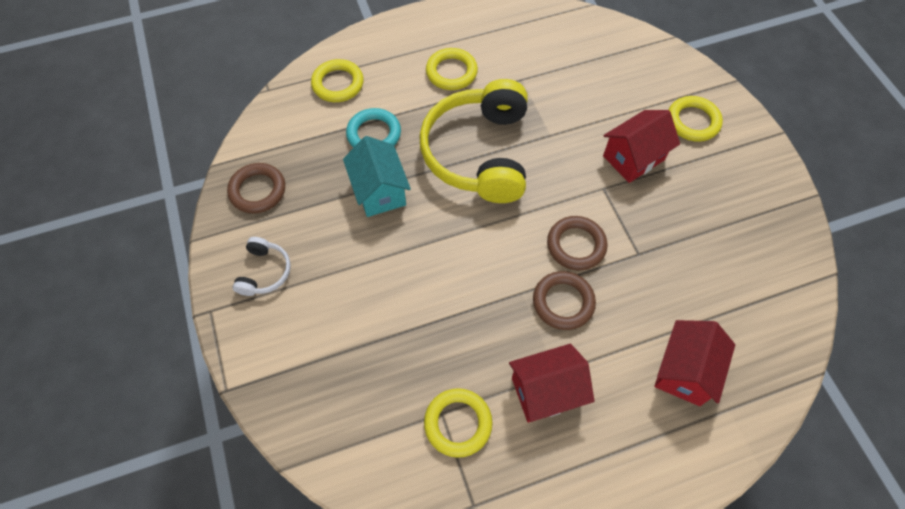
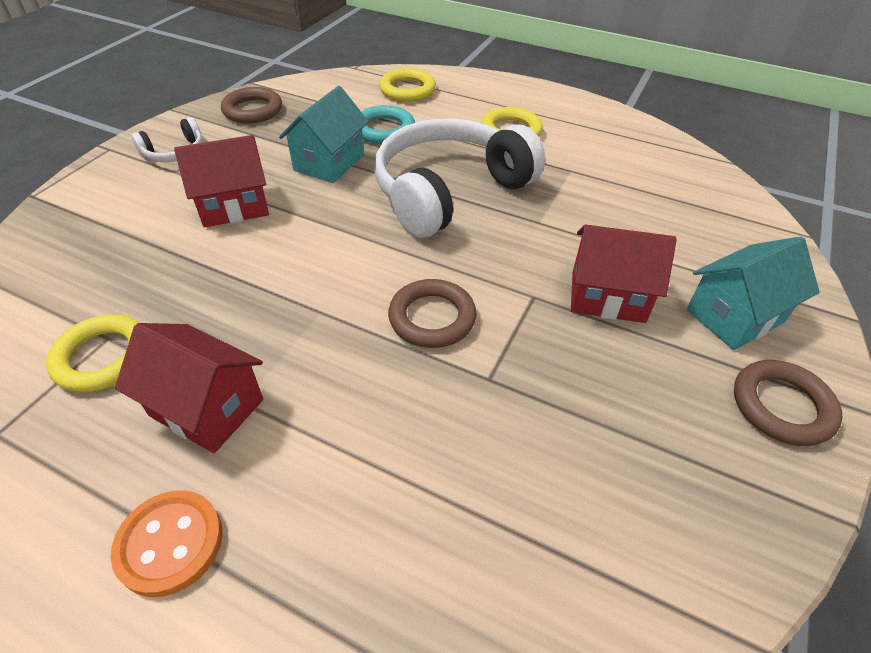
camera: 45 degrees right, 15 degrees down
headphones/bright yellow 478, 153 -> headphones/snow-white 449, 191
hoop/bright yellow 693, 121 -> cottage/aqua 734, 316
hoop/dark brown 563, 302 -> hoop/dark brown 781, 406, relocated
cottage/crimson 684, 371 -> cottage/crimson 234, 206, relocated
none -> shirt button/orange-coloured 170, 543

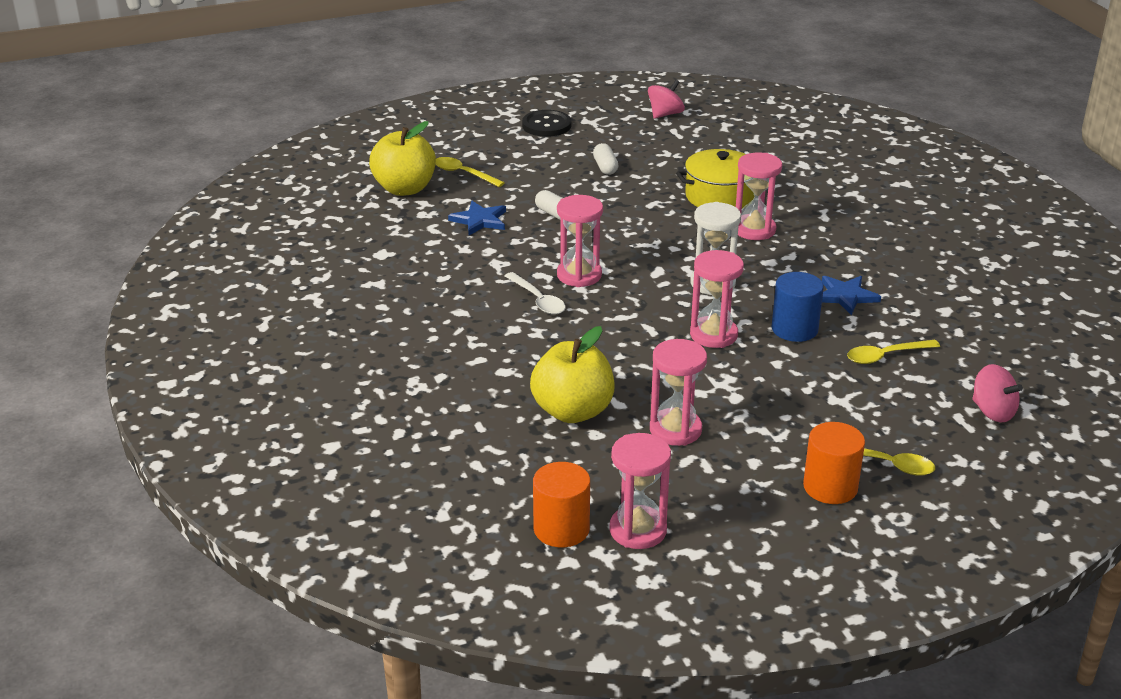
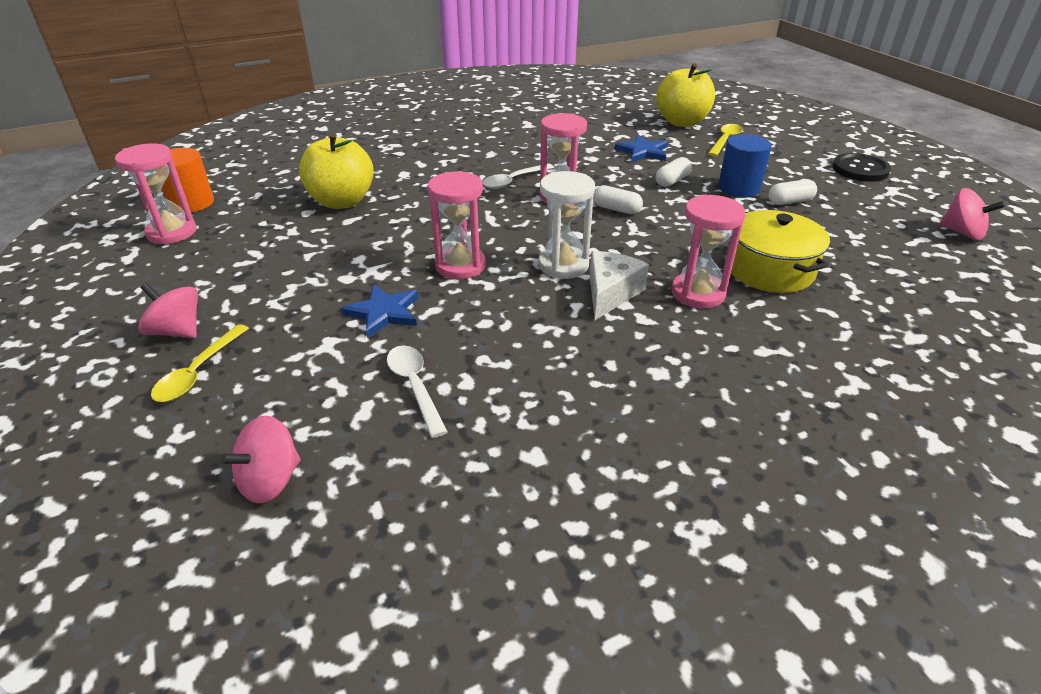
camera: 85 degrees right, 5 degrees up
cylinder shape/cobalt 794, 329 -> cylinder shape/cobalt 739, 188, relocated
star/cobalt 845, 296 -> star/cobalt 383, 312, relocated
sand timer/pink 675, 430 -> none
teaspoon/bright yellow 885, 356 -> teaspoon/snow-white 415, 386
cylinder shape/orange-coloured 830, 487 -> whirligig/pink 177, 331
none -> capsule/snow-white 616, 209
none -> piece of cheese/snow-white 610, 293

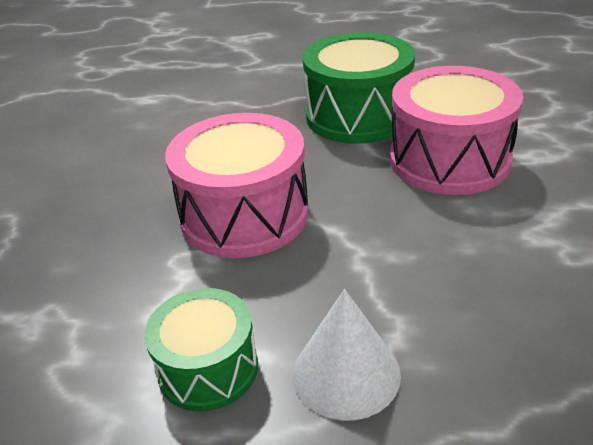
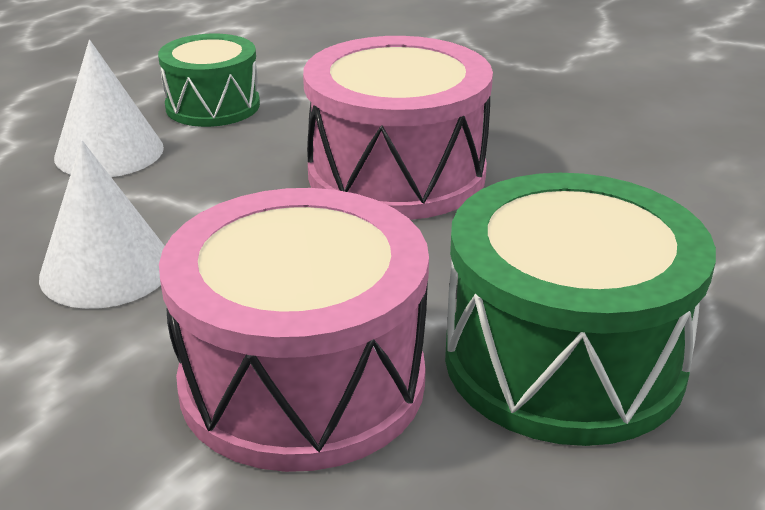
camera: 120 degrees right, 5 degrees down
none -> cone/snow-white 106, 269

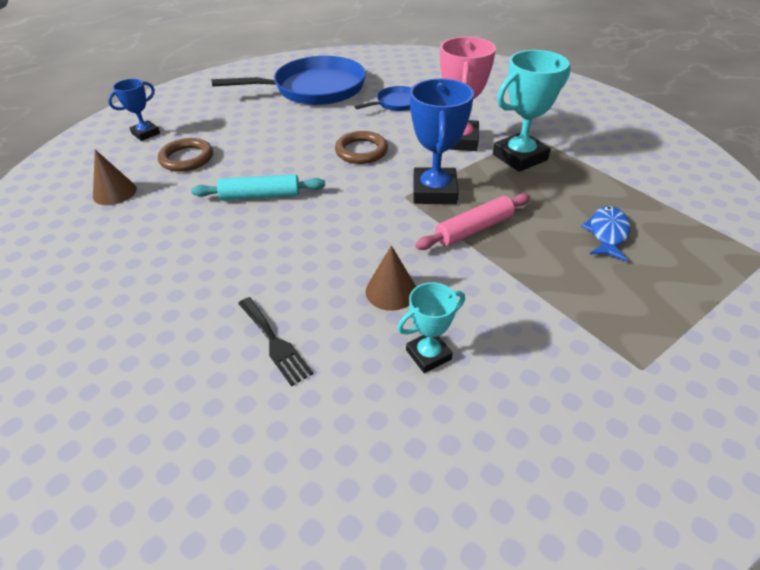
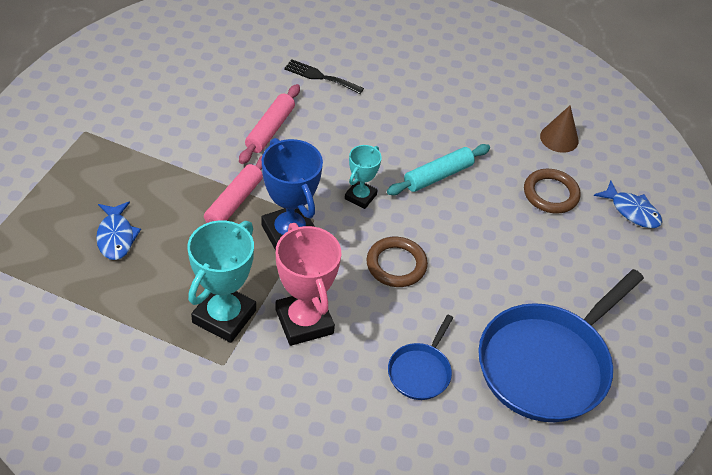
camera: 145 degrees right, 5 degrees up
prize cup/cobalt 146, 133 -> toy fish/cobalt 631, 211
cone/dark brown 391, 291 -> pastry roller/pink 270, 129
prize cup/aqua 428, 354 -> prize cup/aqua 360, 197, relocated

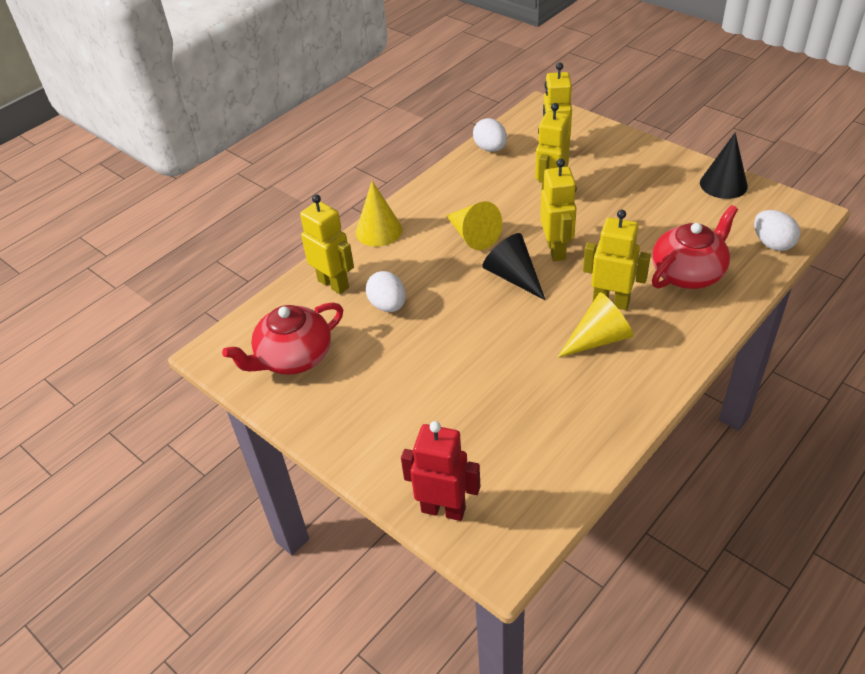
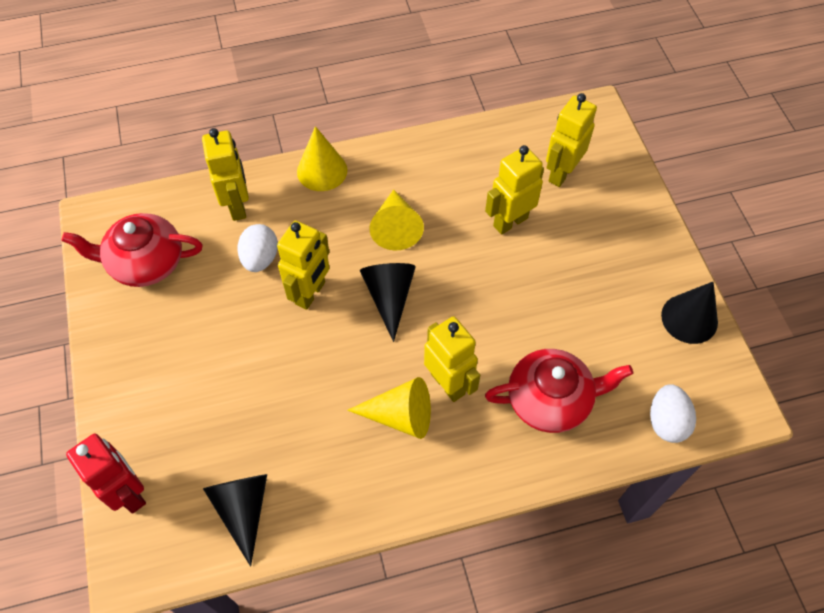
camera: 30 degrees right, 15 degrees up
egg shape/snow-white 490, 149 -> none
robot figure/bright yellow 556, 250 -> robot figure/bright yellow 310, 293, relocated
none -> cone/jet-black 243, 509

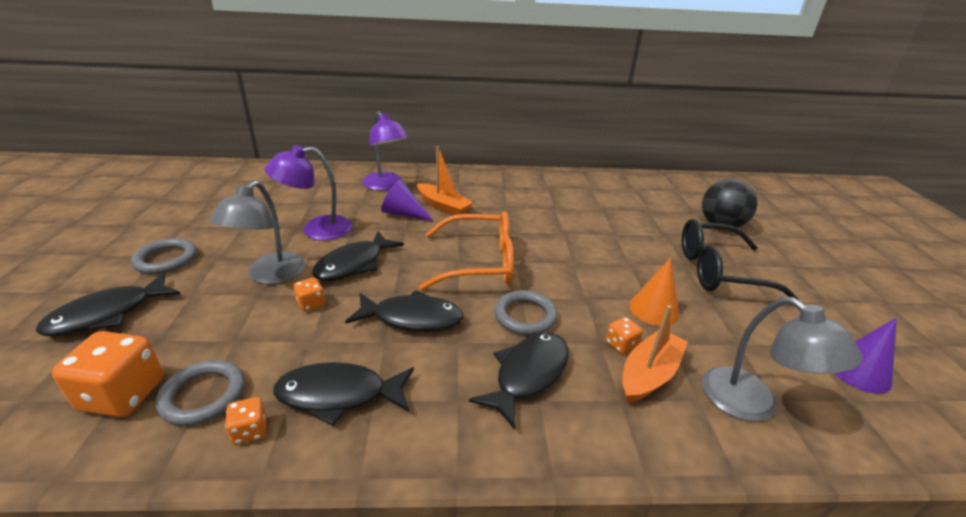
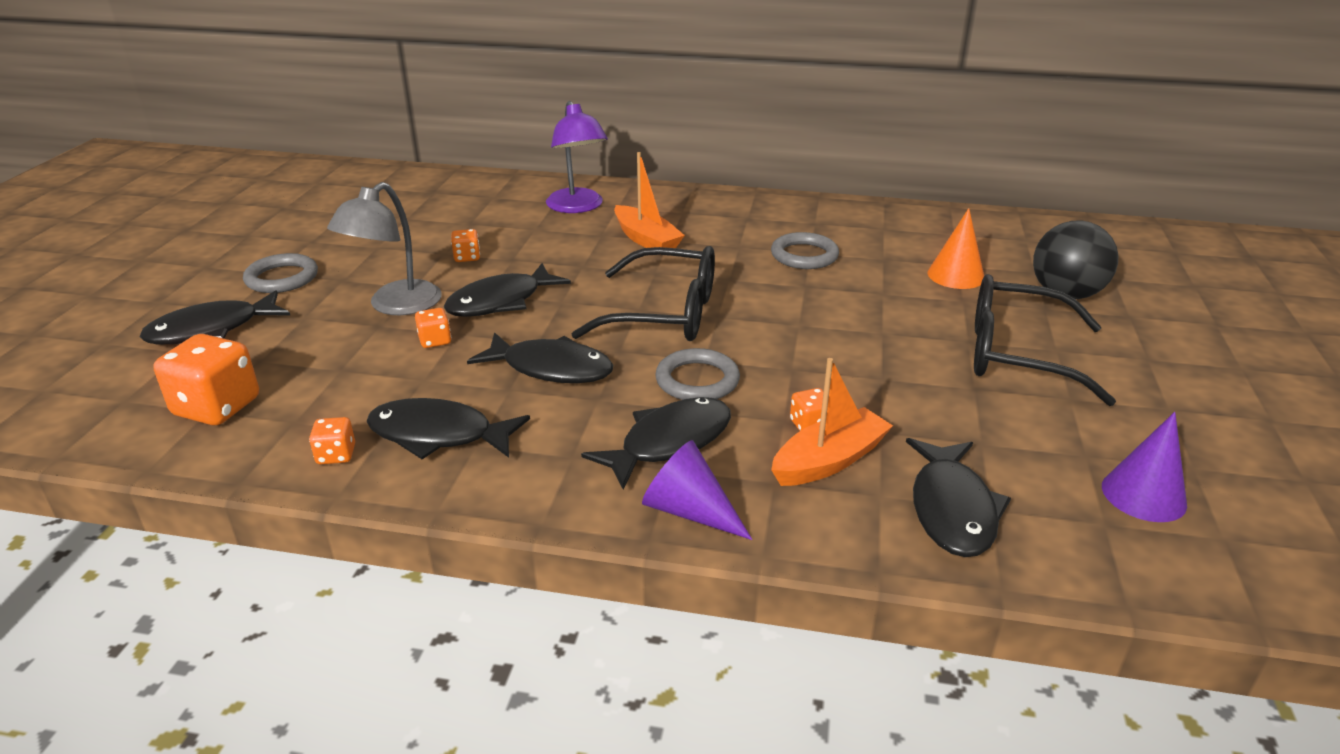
camera: 15 degrees right, 0 degrees up
reading lamp/royal purple 316, 230 -> game die/orange-coloured 467, 257
cone/royal purple 403, 214 -> cone/royal purple 689, 511, relocated
glasses/orange-coloured 478, 262 -> glasses/jet-black 664, 313
cone/orange-coloured 654, 309 -> cone/orange-coloured 955, 275, relocated
reading lamp/grey 752, 404 -> toy fish/jet-black 952, 509
hoop/grey 203, 395 -> hoop/grey 804, 255, relocated

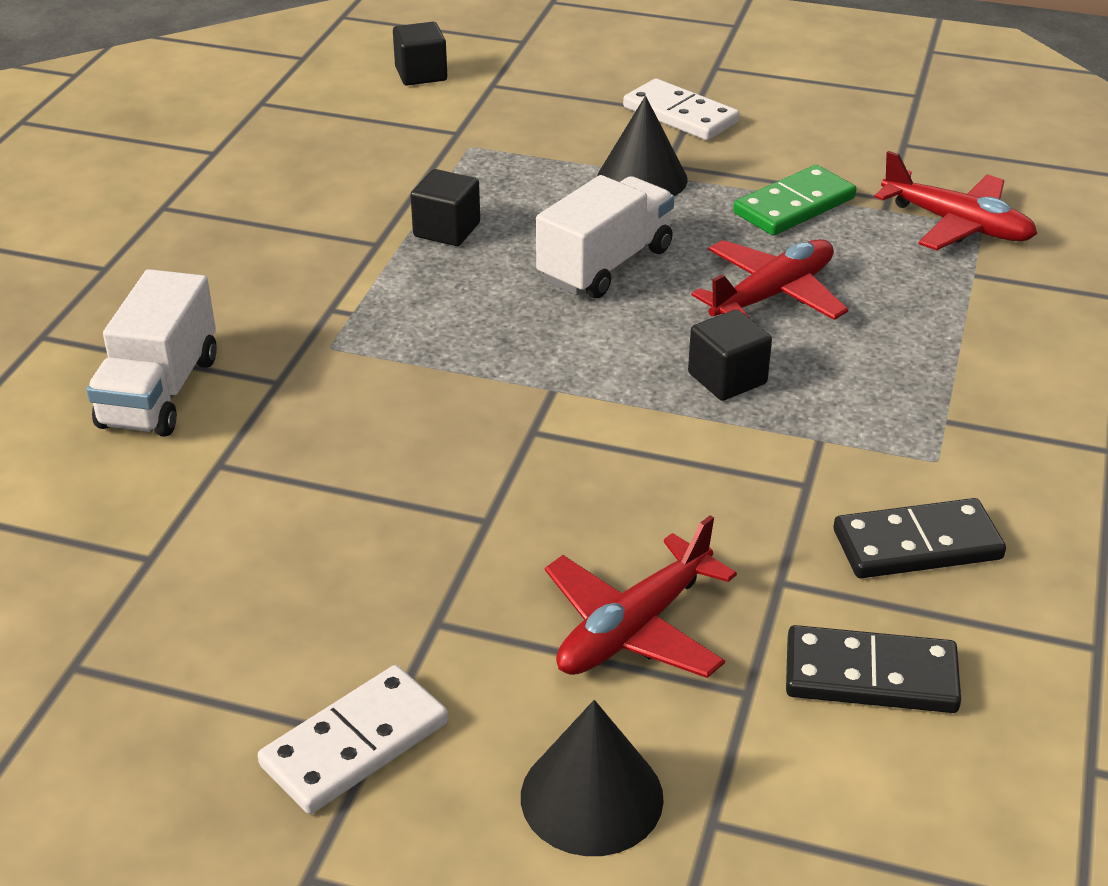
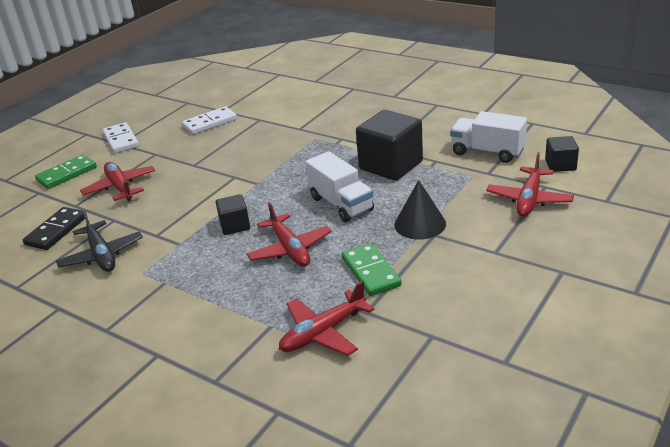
camera: 110 degrees right, 5 degrees down
domino tile/snow-white 680, 115 -> domino tile/snow-white 210, 123, relocated
solid cube/jet-black 447, 230 -> solid cube/jet-black 391, 165, x1.91
toy truck/snow-white 160, 392 -> toy truck/snow-white 487, 152, relocated
domino tile/jet-black 917, 545 -> aeroplane/jet-black 102, 255
cone/jet-black 591, 796 -> domino tile/emerald 67, 174
none -> aeroplane/crimson 529, 199

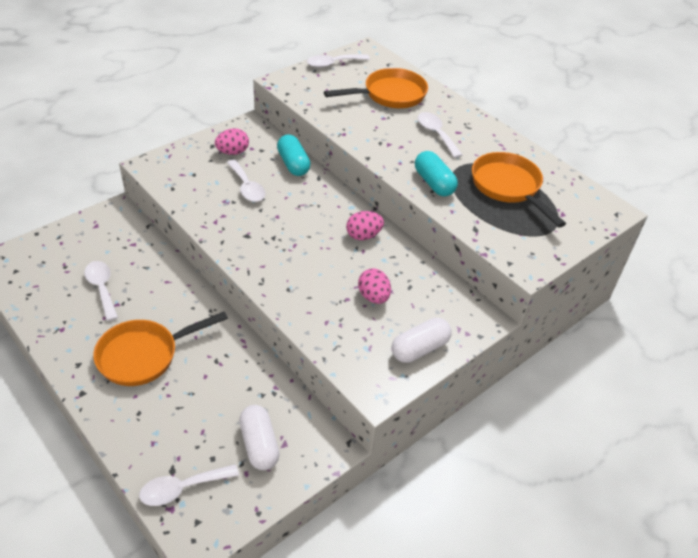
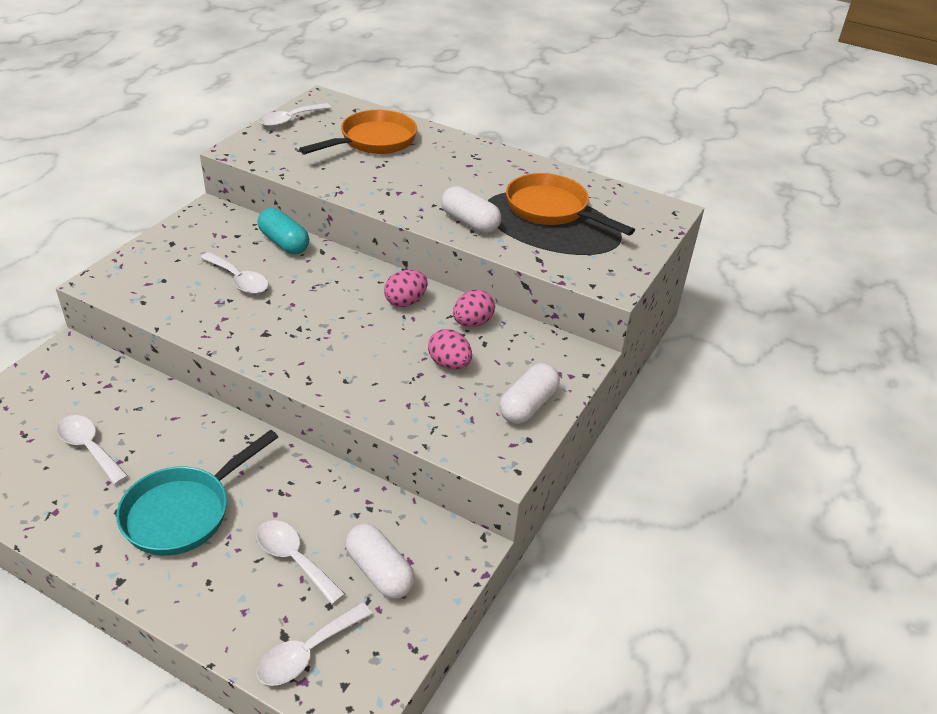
camera: 20 degrees left, 5 degrees down
teaspoon/snow-white 436, 134 -> teaspoon/snow-white 294, 559, relocated
egg shape/pink 232, 152 -> egg shape/pink 472, 323, relocated
capsule/aqua 434, 183 -> capsule/snow-white 470, 222
pan/orange-coloured 144, 355 -> pan/aqua 184, 512

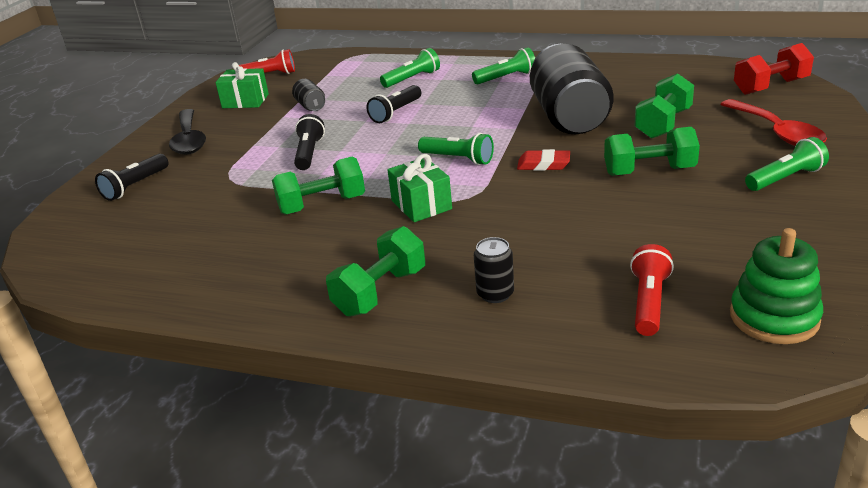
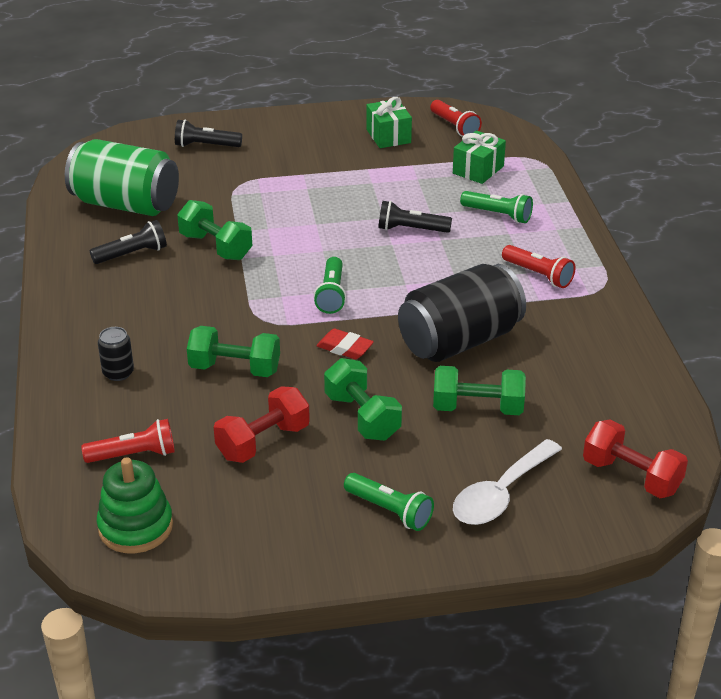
camera: 60 degrees right, 5 degrees up
pocket torch/emerald 506, 78 -> pocket torch/crimson 538, 275
soda can/jet-black 310, 106 -> none
teaspoon/crimson 776, 132 -> teaspoon/snow-white 501, 494
teaspoon/jet-black 189, 140 -> none
pocket torch/jet-black 309, 153 -> pocket torch/jet-black 132, 254, relocated
pencil eraser/crimson 543, 164 -> pencil eraser/crimson 345, 348, 45 degrees counterclockwise
present/emerald 421, 205 -> present/emerald 478, 170, relocated
hand weight/emerald 380, 292 -> hand weight/emerald 235, 369, relocated
none -> soda can/emerald 126, 204
none -> hand weight/crimson 263, 442

